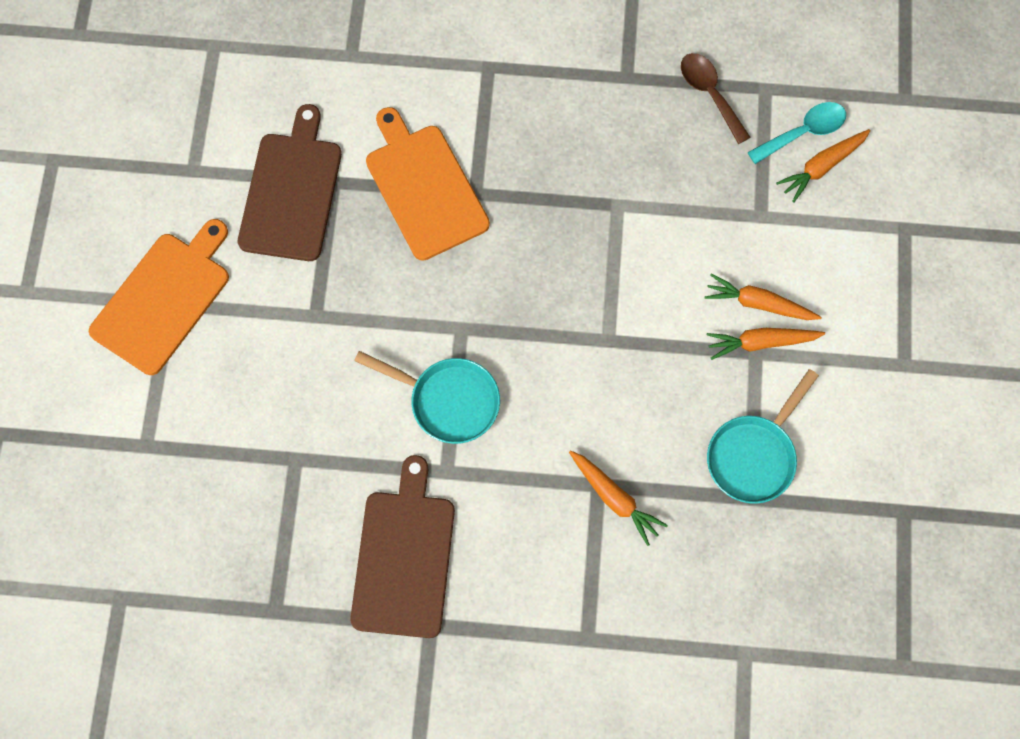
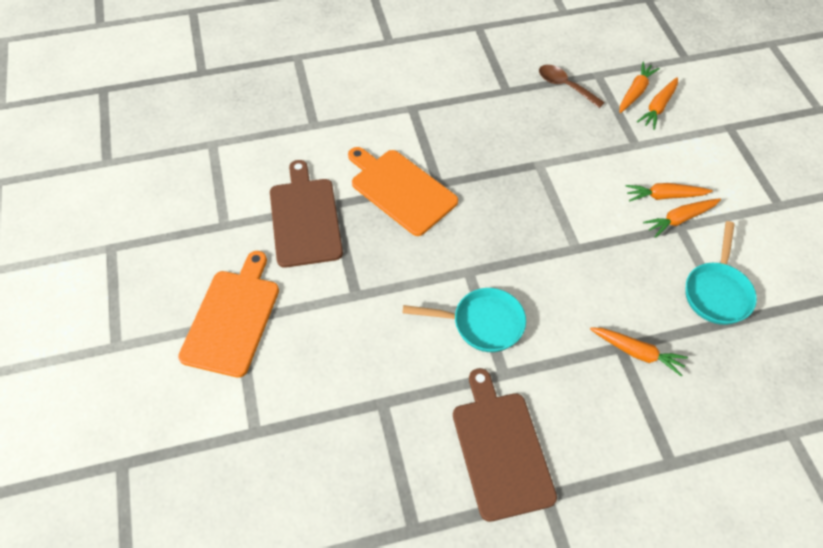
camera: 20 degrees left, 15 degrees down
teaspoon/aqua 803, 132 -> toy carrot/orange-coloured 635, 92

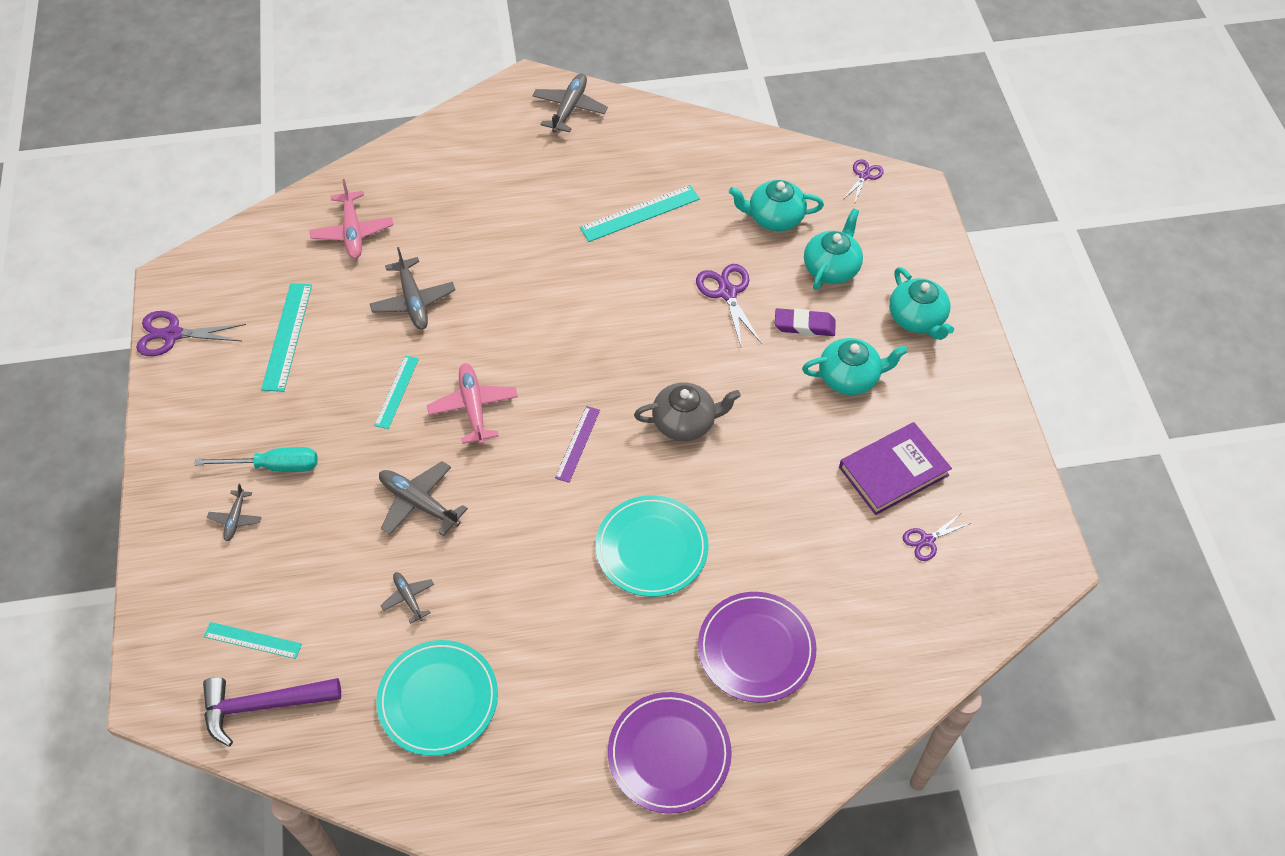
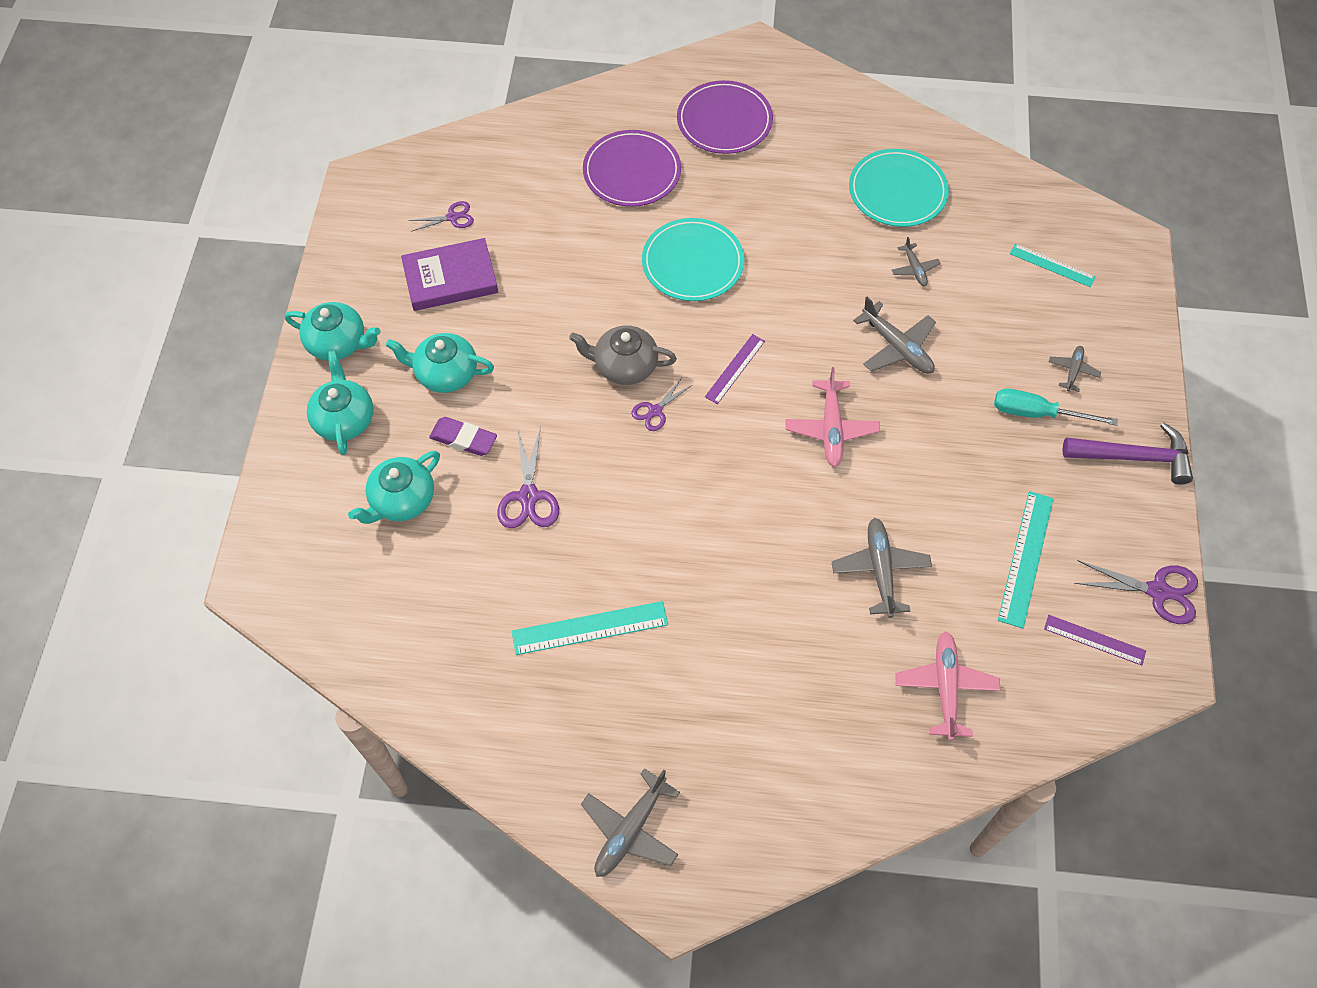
camera: 165 degrees left, 5 degrees up
scissors/royal purple 864, 176 -> scissors/royal purple 655, 411, relocated
teapot/aqua 774, 218 -> teapot/aqua 338, 343, relocated
straightedge/aqua 397, 391 -> none
carpenter's hammer/royal purple 263, 705 -> carpenter's hammer/royal purple 1133, 457, relocated
none -> straightedge/royal purple 1094, 640

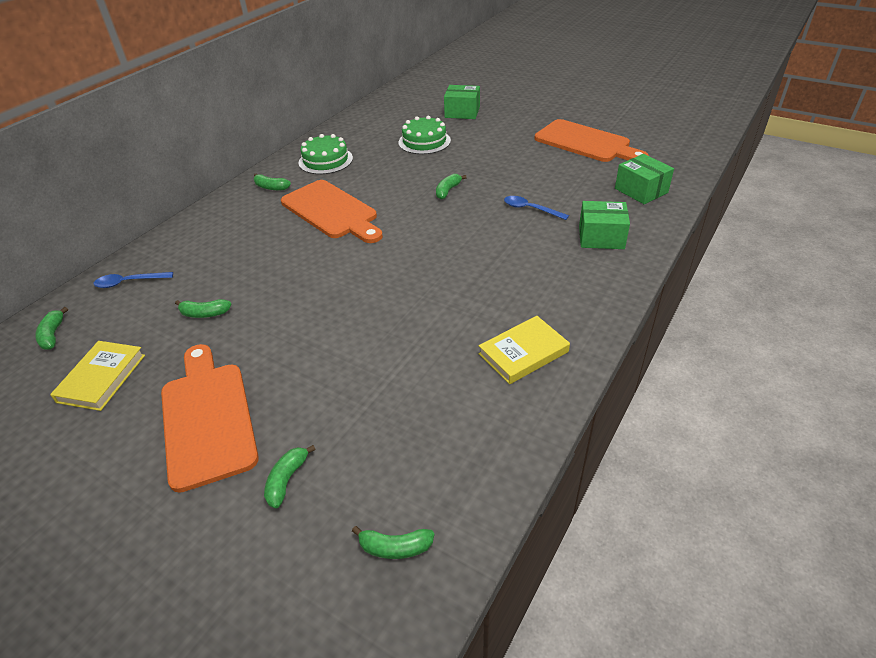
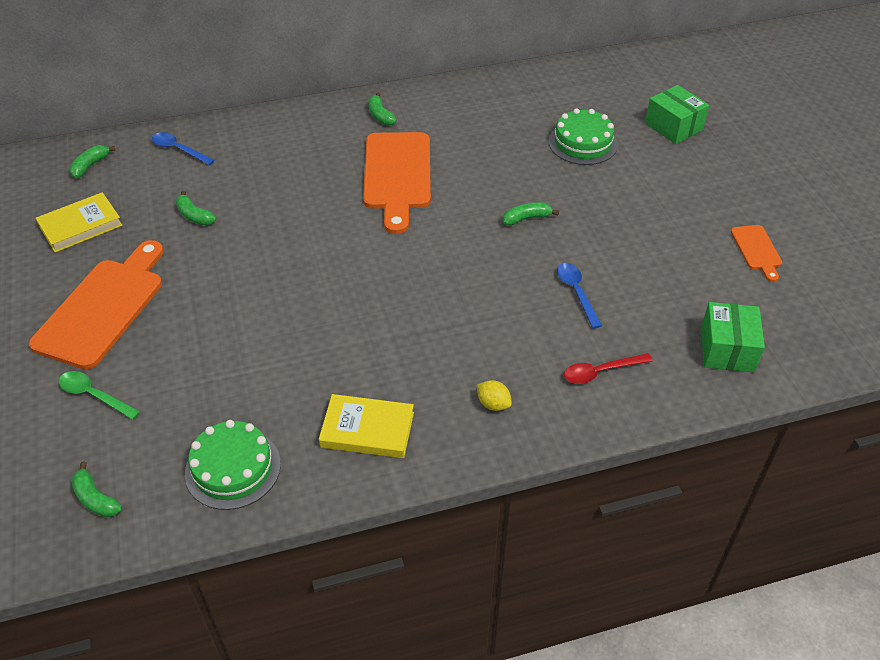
camera: 40 degrees right, 5 degrees up
chopping board/orange-coloured 586, 143 -> chopping board/orange-coloured 757, 250, x0.48
gateau/emerald 325, 160 -> gateau/emerald 233, 468, relocated
box/emerald 601, 237 -> teaspoon/crimson 600, 372
banana fruit/emerald 287, 480 -> teaspoon/emerald 94, 395
none -> toy lemon/bright yellow 493, 404

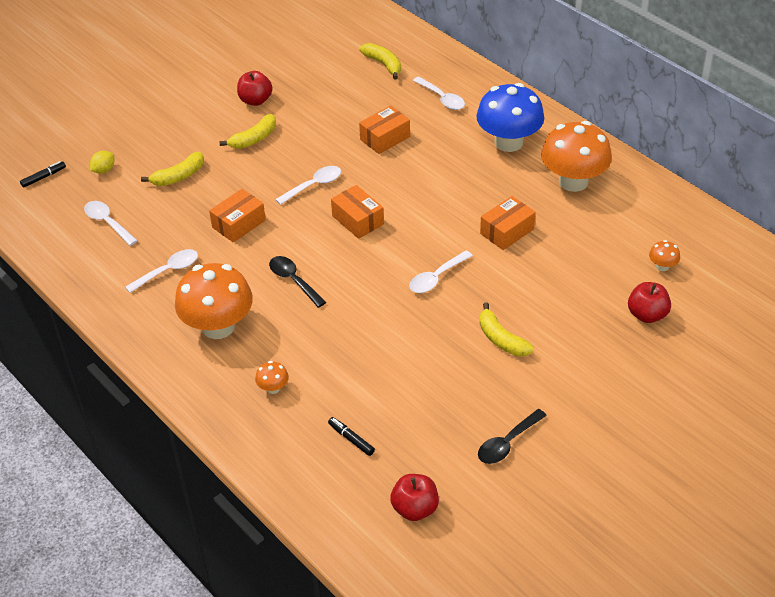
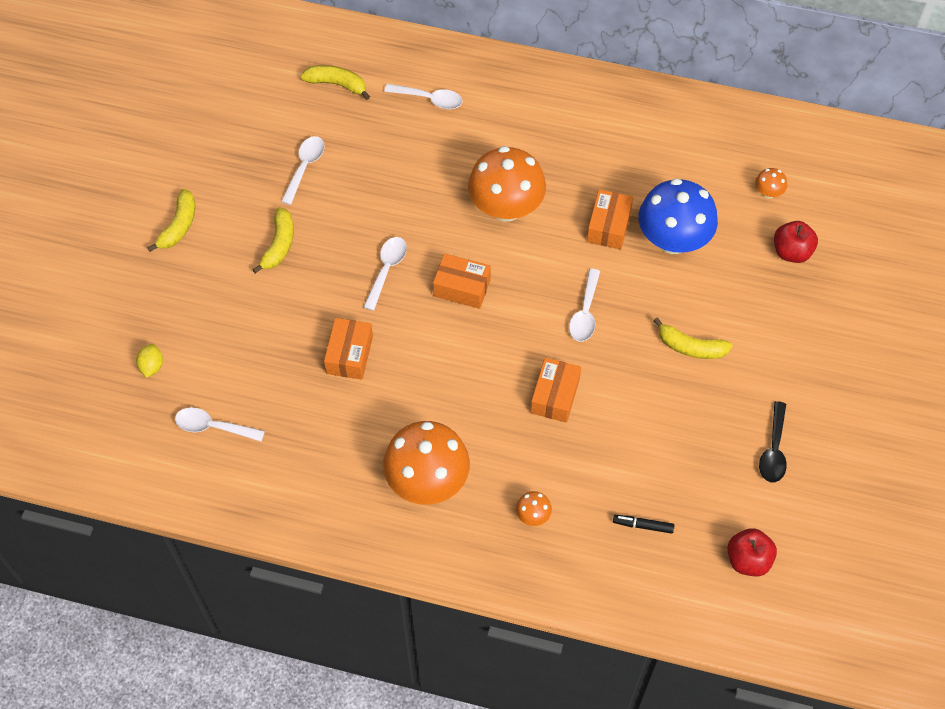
camera: 35 degrees left, 15 degrees up
apple fruit/crimson 255, 100 -> none
toadstool/cobalt 508, 142 -> toadstool/cobalt 673, 240, relocated
box/orange-coloured 385, 138 -> box/orange-coloured 555, 396, relocated
toadstool/orange-coloured 573, 181 -> toadstool/orange-coloured 506, 207, relocated
banana fruit/bright yellow 178, 176 -> banana fruit/bright yellow 179, 226, relocated
felt pen/jet-black 43, 177 -> none
teaspoon/snow-white 168, 271 -> teaspoon/snow-white 305, 167, relocated
teaspoon/jet-black 294, 281 -> none

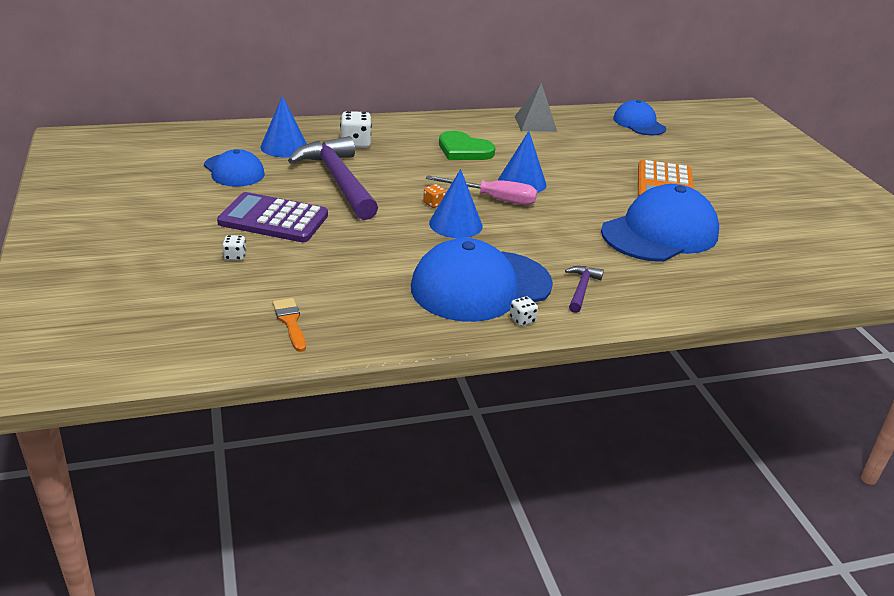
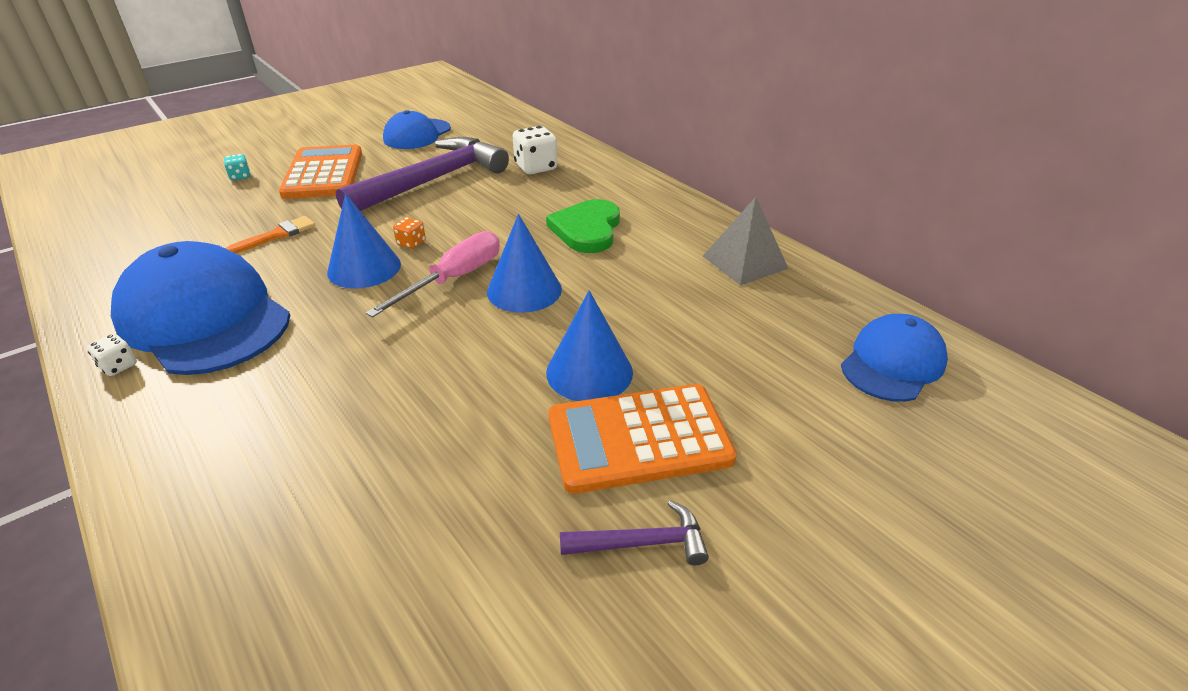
camera: 70 degrees right, 5 degrees up
cone/cobalt 284, 147 -> cone/cobalt 589, 372, relocated
hand screwdriver/pink 493, 199 -> hand screwdriver/pink 454, 279, 135 degrees counterclockwise
peaked cap/cobalt 660, 233 -> none
calculator/royal purple 273, 219 -> calculator/orange-coloured 323, 173
game die/snow-white 235, 256 -> game die/aqua 240, 176
carpenter's hammer/royal purple 581, 289 -> carpenter's hammer/royal purple 642, 543, relocated
paint brush/orange-coloured 290, 322 -> paint brush/orange-coloured 277, 235, relocated

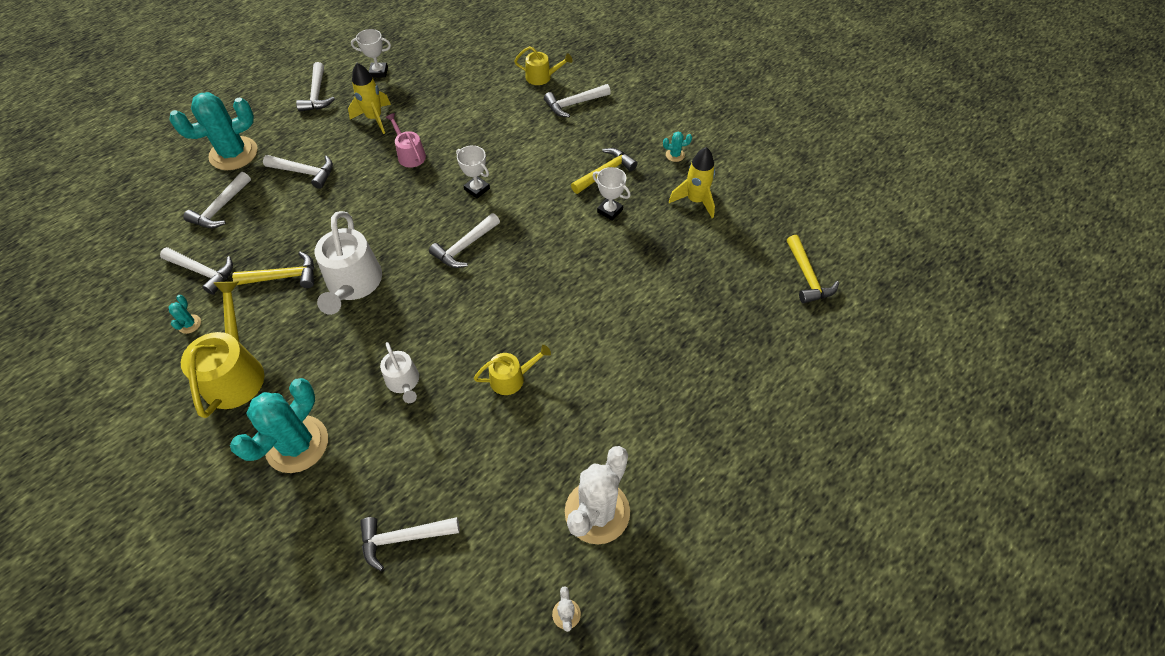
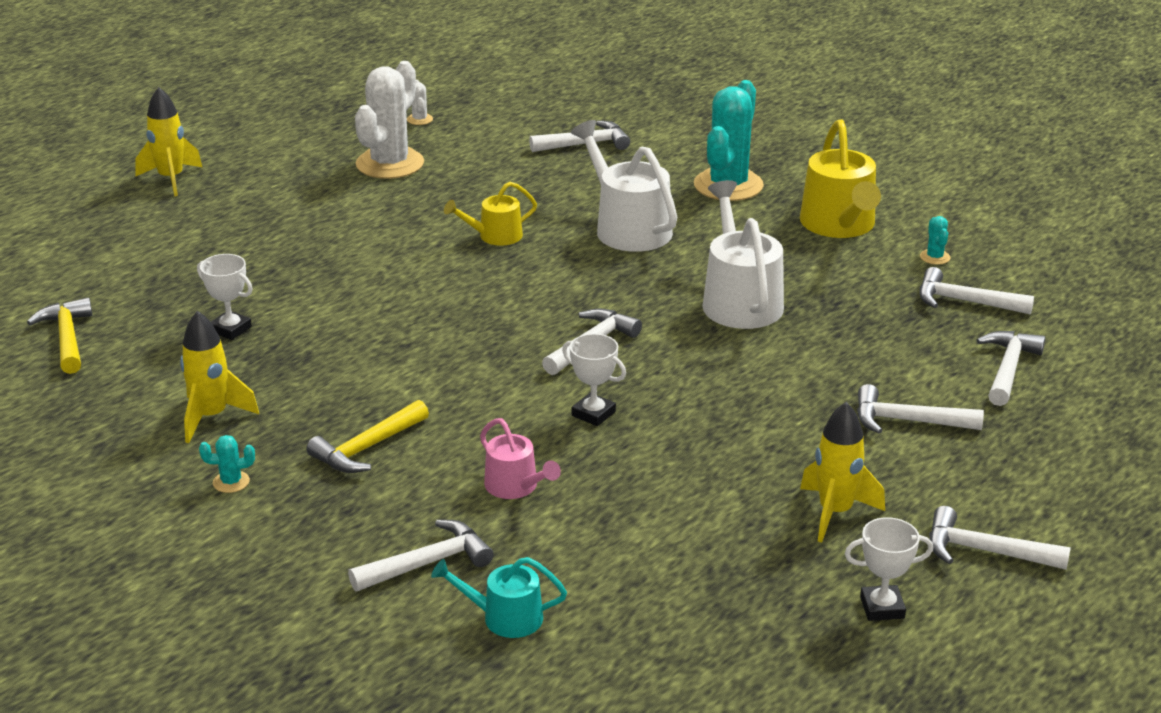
camera: 175 degrees right, 25 degrees down
watering can/bright yellow 541, 77 -> watering can/aqua 505, 618
carpenter's hammer/snow-white 317, 95 -> carpenter's hammer/snow-white 984, 551, 60 degrees counterclockwise
prickly plant/aqua 233, 154 -> none
watering can/pink 410, 155 -> watering can/pink 515, 486, relocated
prize cup/snow-white 610, 211 -> prize cup/snow-white 230, 329, relocated
carpenter's hammer/bright yellow 284, 276 -> none
watering can/snow-white 404, 382 -> watering can/snow-white 628, 228, x1.78
none -> spaceship/bright yellow 171, 179

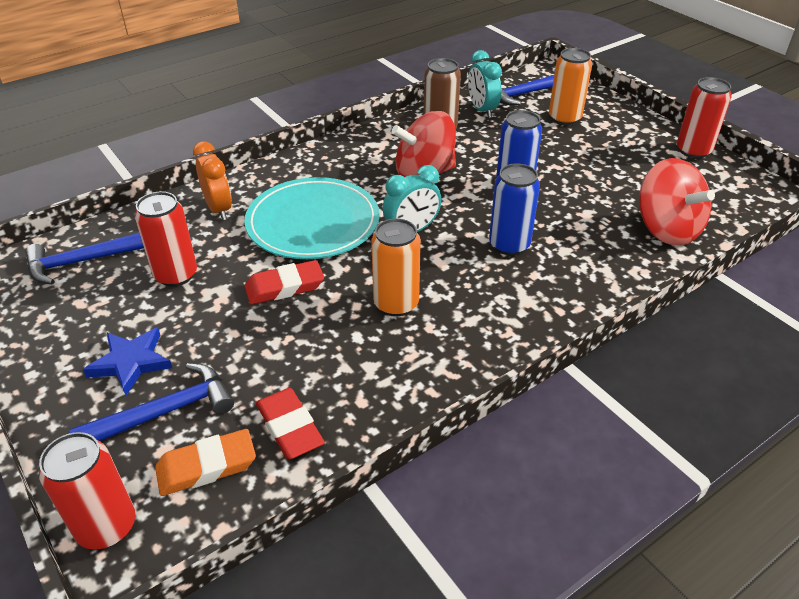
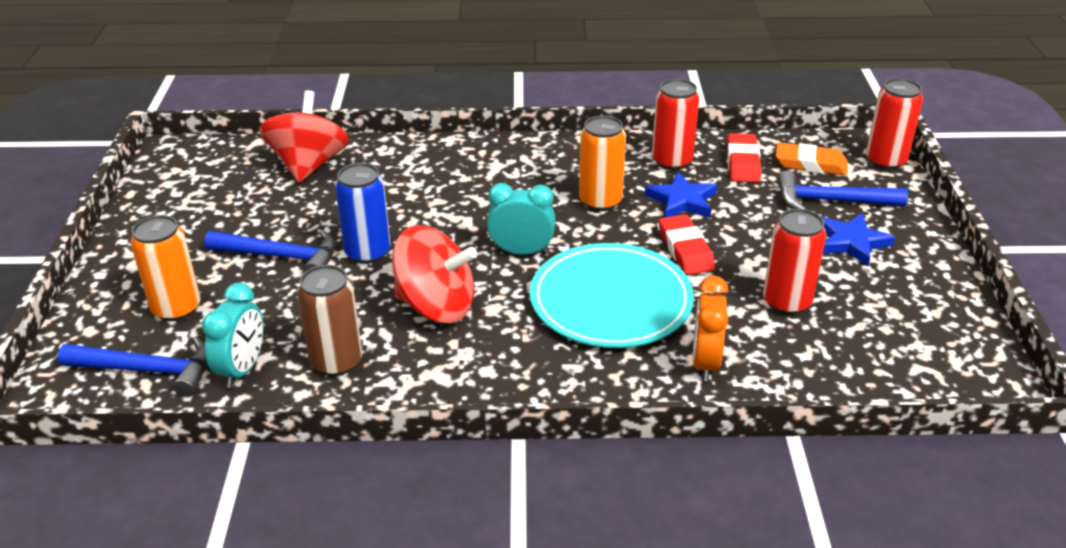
camera: 145 degrees left, 5 degrees down
soda can/crimson 693, 151 -> soda can/crimson 672, 161, relocated
soda can/cobalt 509, 245 -> none
carpenter's hammer/cobalt 84, 261 -> carpenter's hammer/cobalt 281, 256, relocated
pencil eraser/crimson 285, 287 -> pencil eraser/crimson 685, 249, 60 degrees clockwise
none -> star/cobalt 682, 200

